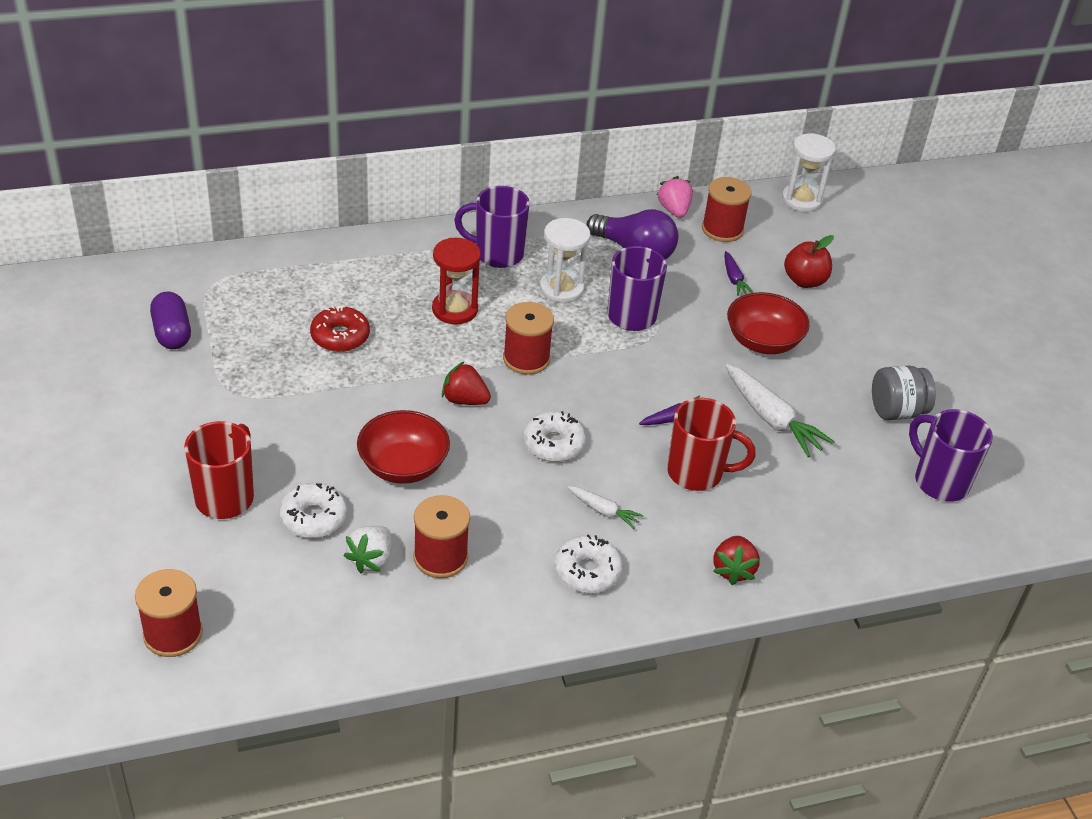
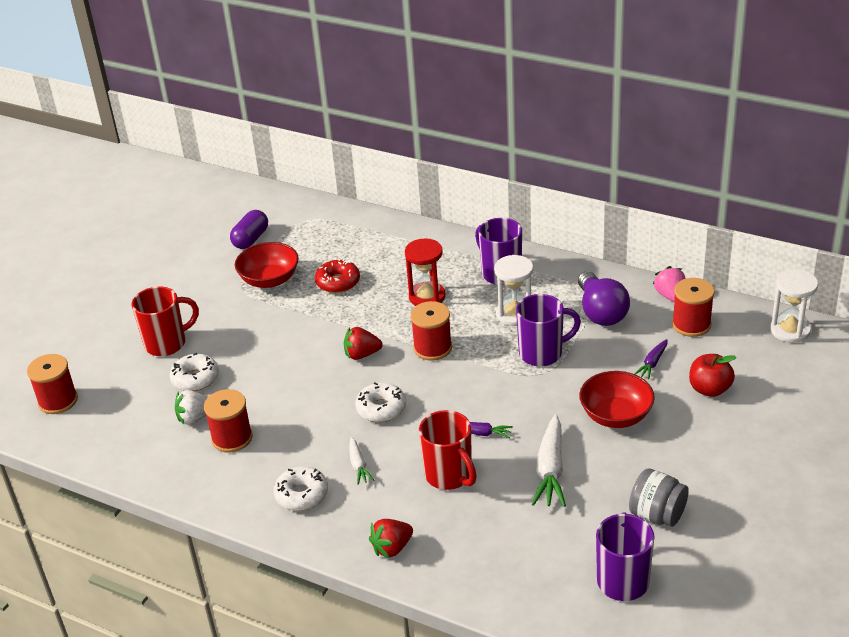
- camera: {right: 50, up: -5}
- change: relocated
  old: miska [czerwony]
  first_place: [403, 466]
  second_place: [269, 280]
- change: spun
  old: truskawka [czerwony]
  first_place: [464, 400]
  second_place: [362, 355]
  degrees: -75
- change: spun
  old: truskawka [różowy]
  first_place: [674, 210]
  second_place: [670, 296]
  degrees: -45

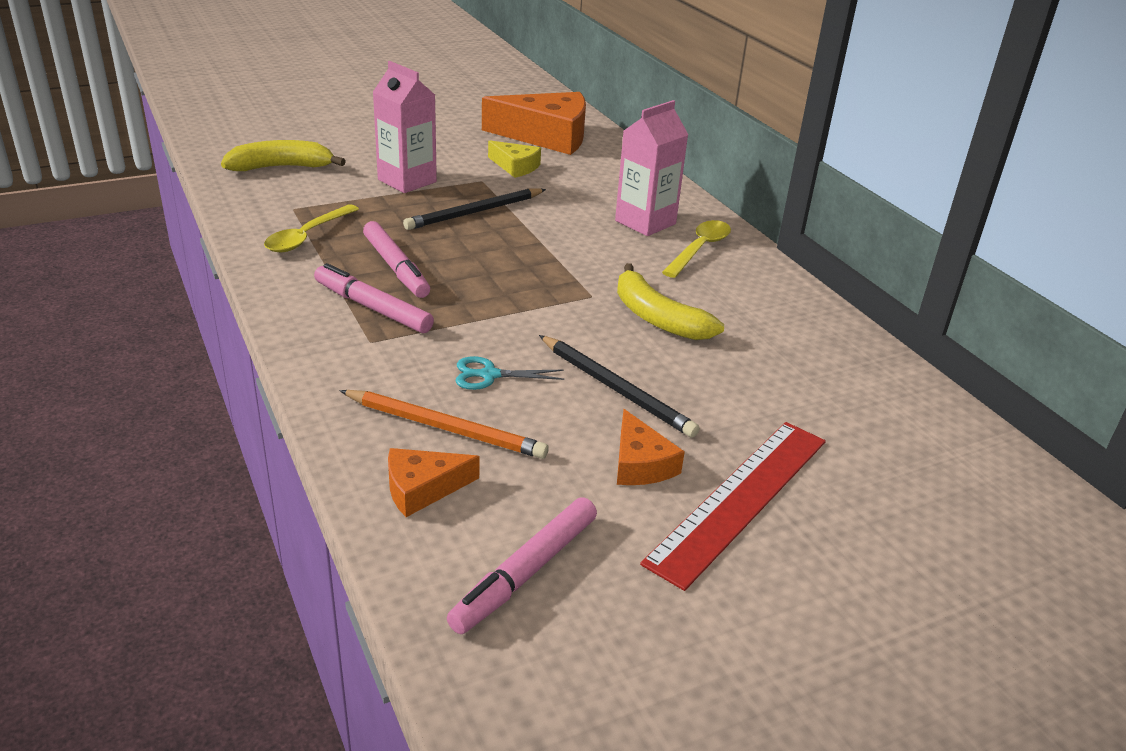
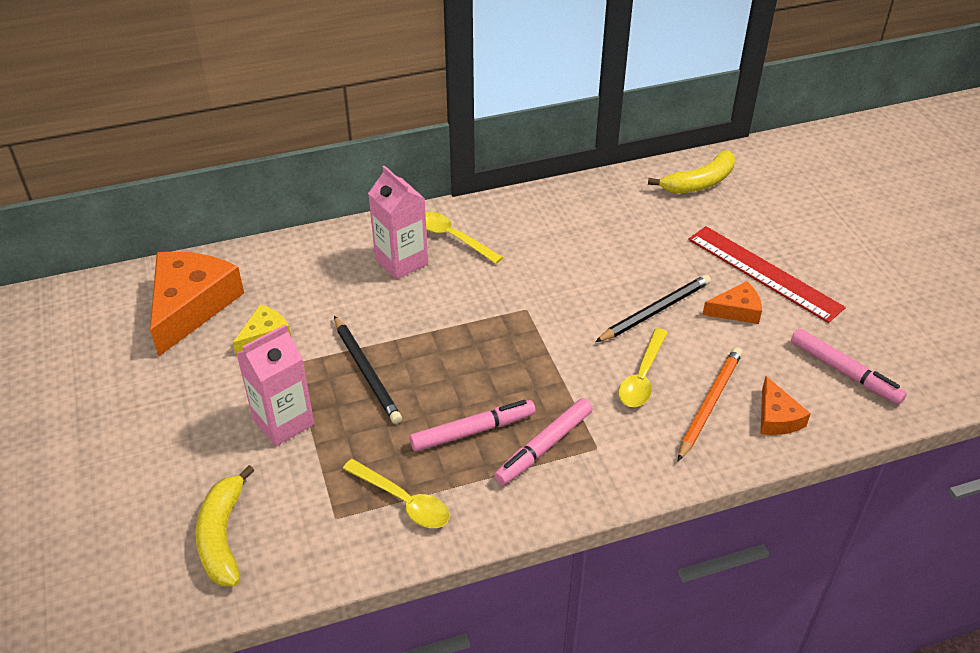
- camera: {right: -80, up: 10}
- change: exchanged
  old: nożyczki [turkusowy]
  new: łyżka [żółty]
  first_place: [489, 375]
  second_place: [642, 377]
- change: relocated
  old: banan [żółty]
  first_place: [657, 318]
  second_place: [699, 182]

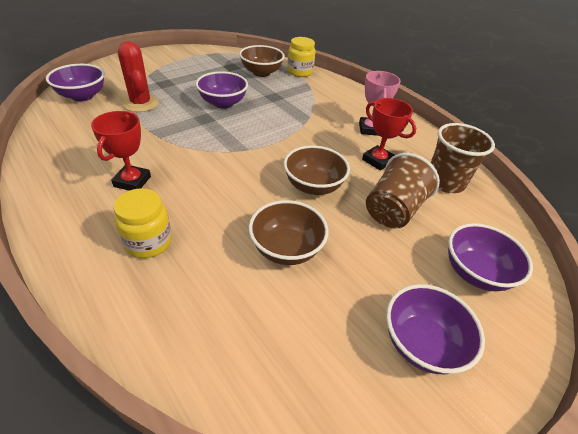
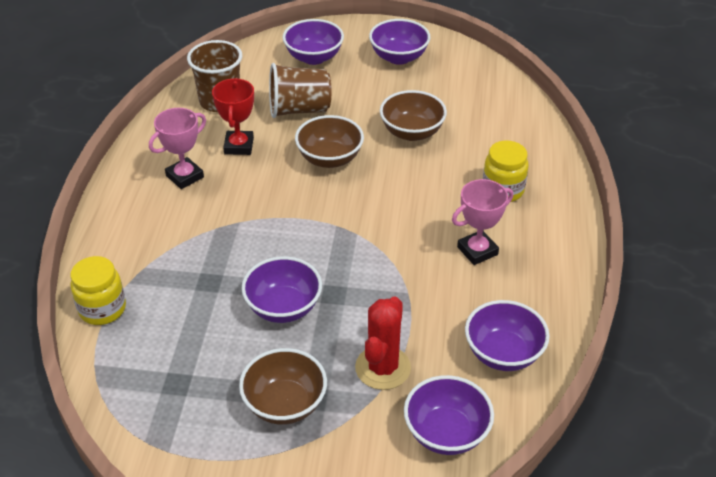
- camera: {right: -130, up: 0}
- change: relocated
  old: miska [brązowy]
  first_place: [261, 72]
  second_place: [285, 404]
- change: colour
  old: puchar [czerwony]
  new: puchar [różowy]
  first_place: [132, 181]
  second_place: [477, 251]
- change: appeared
  new: miska [fioletowy]
  second_place: [503, 353]

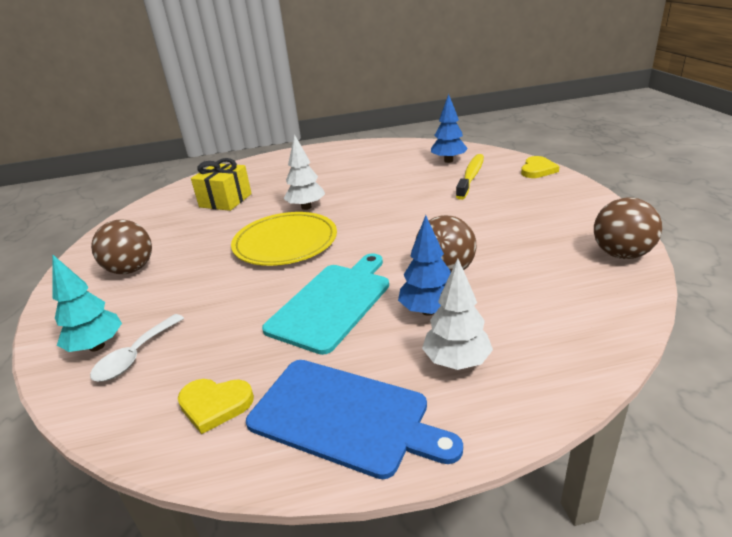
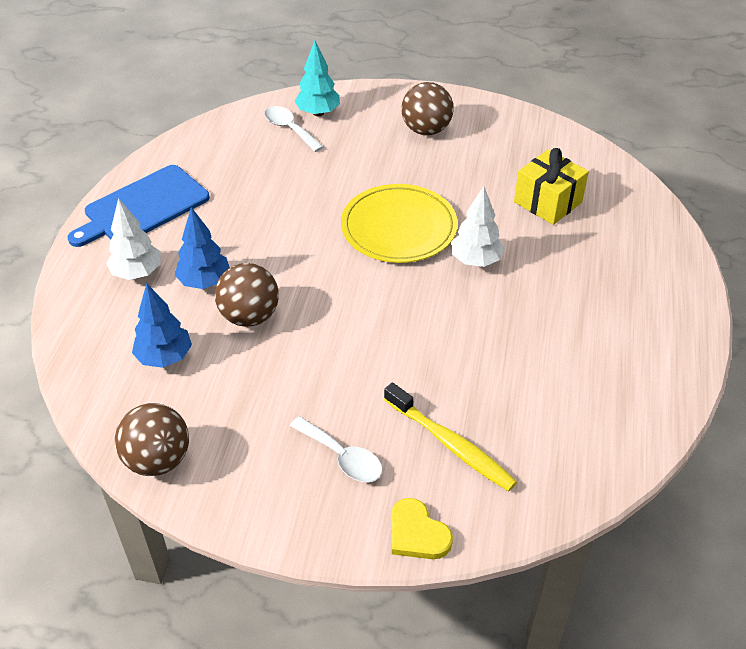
- camera: {right: 110, up: 15}
- change: relocated
  old: drzewko [niebieski]
  first_place: [448, 161]
  second_place: [164, 357]
- change: appeared
  new: łyżka [biały]
  second_place: [342, 457]
- change: missing
  old: serce [żółty]
  first_place: [215, 405]
- change: missing
  old: deska do krojenia [turkusowy]
  first_place: [332, 303]

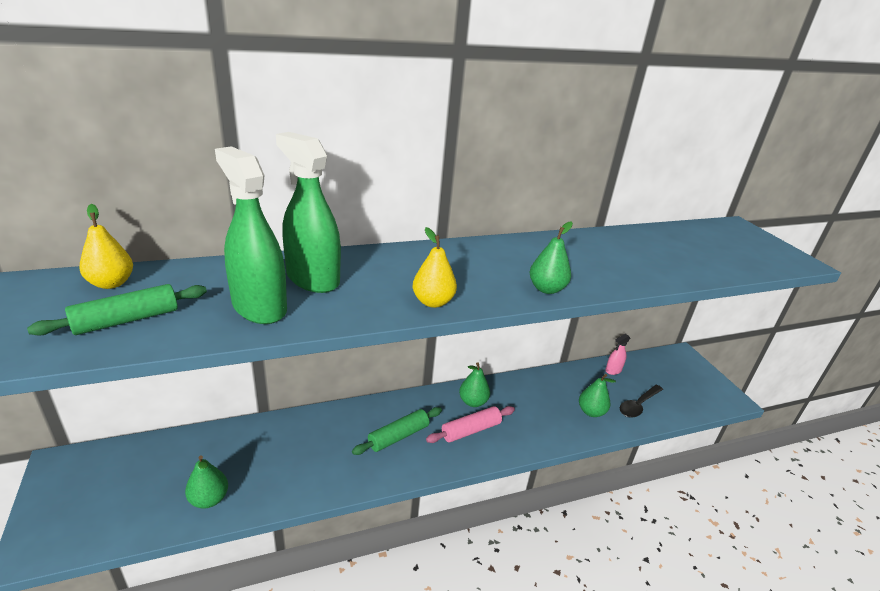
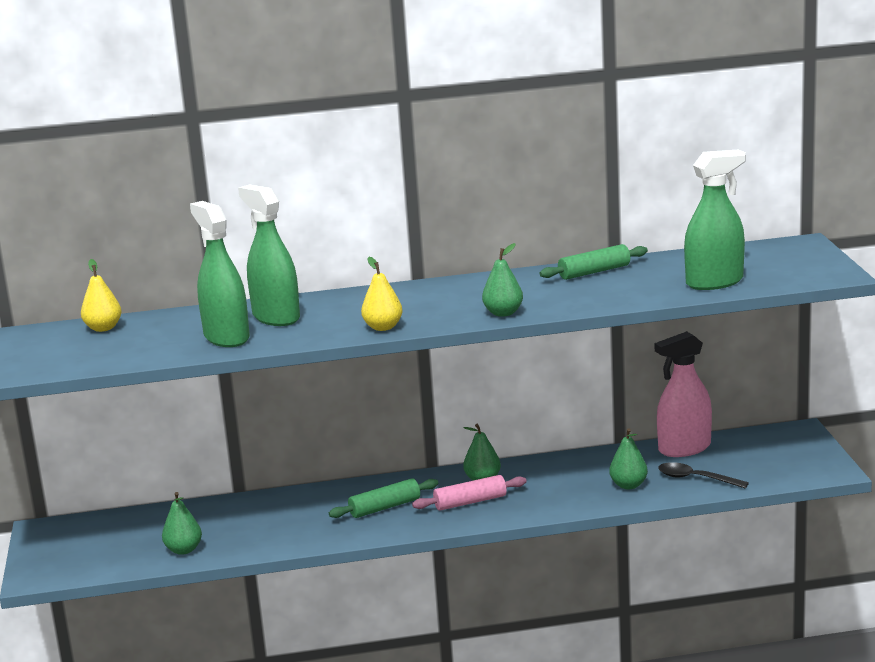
- camera: {right: 15, up: -10}
- change: relocated
  old: wałek do ciasta [zielony]
  first_place: [127, 320]
  second_place: [594, 272]
- change: size
  old: spryskiwacz [różowy]
  first_place: [613, 370]
  second_place: [684, 448]
  factor: 2.12
- change: spun
  old: łyżka [czarny]
  first_place: [638, 405]
  second_place: [696, 479]
  degrees: 60
- change: appeared
  new: spryskiwacz [zielony]
  second_place: [714, 282]

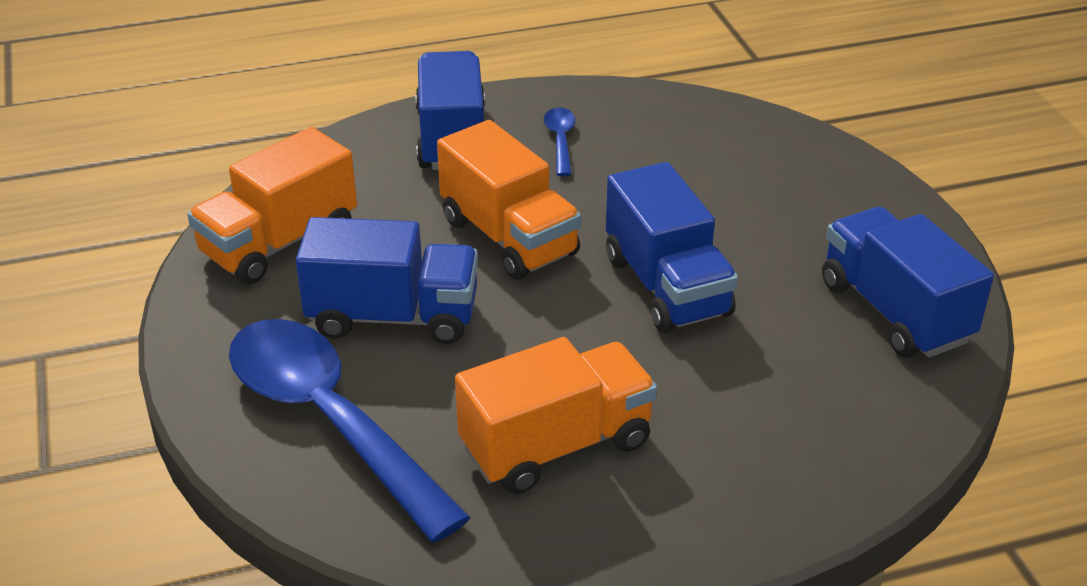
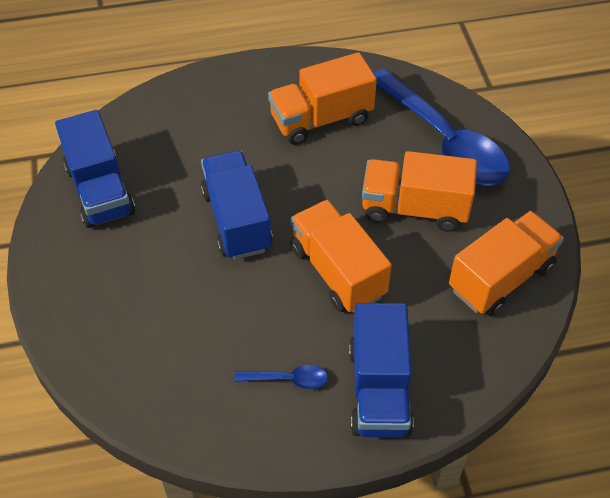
- camera: {right: -175, up: 15}
- change: spun
  old: łyżka [niebieski]
  first_place: [560, 141]
  second_place: [288, 379]
  degrees: -90
- change: colour
  old: ciężarówka [niebieski]
  new: ciężarówka [pomarańczowy]
  first_place: [393, 316]
  second_place: [414, 208]

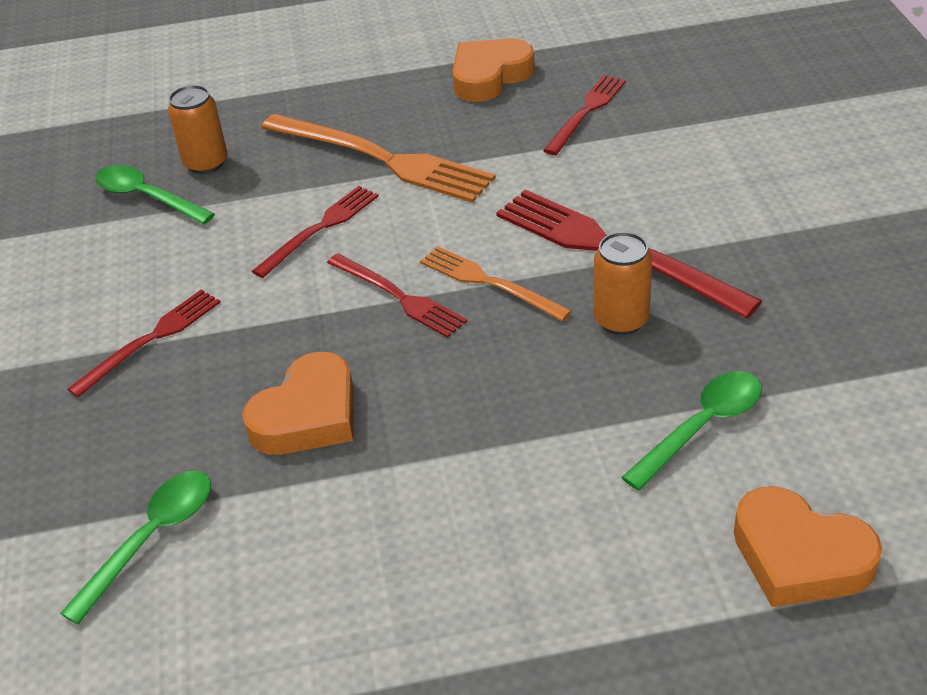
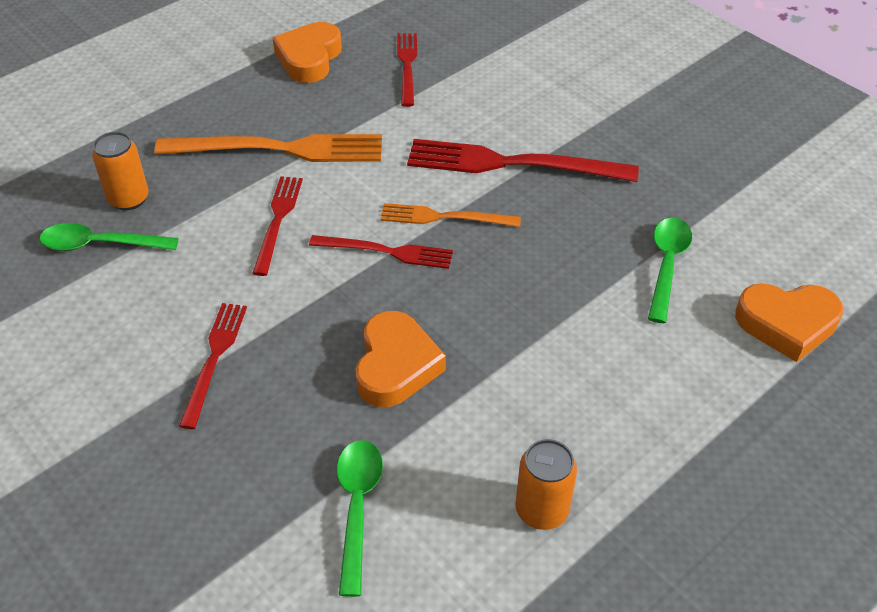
- camera: {right: -35, up: 5}
- change: relocated
  old: puszka [pomarańczowy]
  first_place: [621, 320]
  second_place: [541, 510]

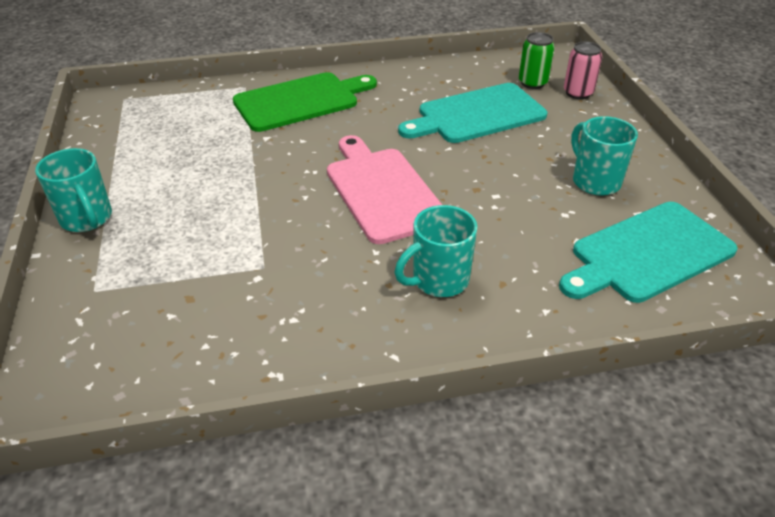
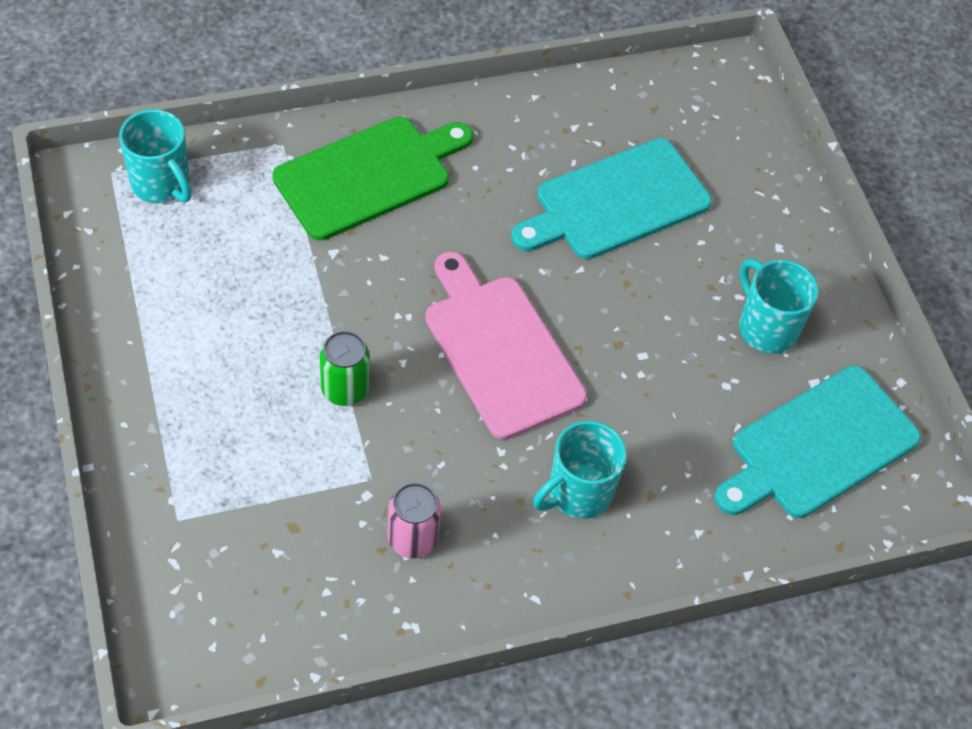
- camera: {right: -10, up: 15}
- change: relocated
  old: kubek [turkusowy]
  first_place: [87, 219]
  second_place: [162, 184]
- change: relocated
  old: puszka [zielony]
  first_place: [532, 83]
  second_place: [345, 389]
- change: relocated
  old: puszka [różowy]
  first_place: [578, 93]
  second_place: [412, 539]

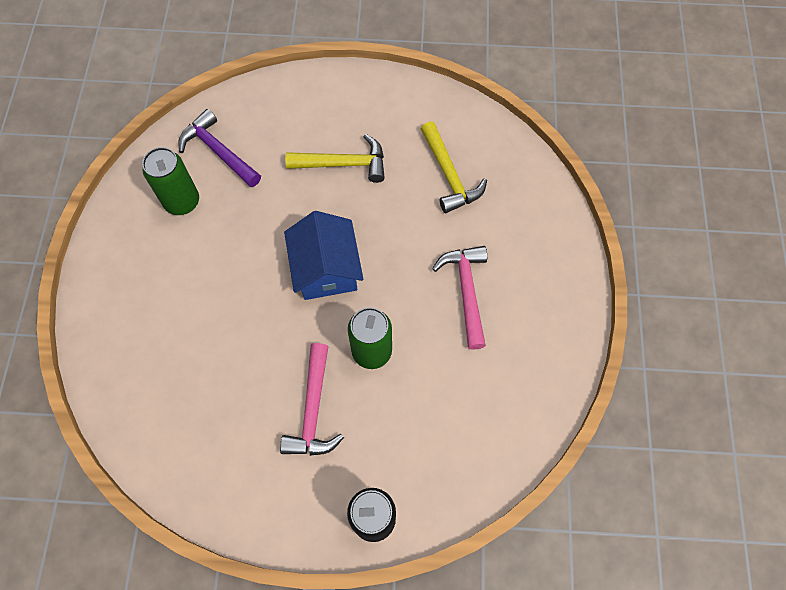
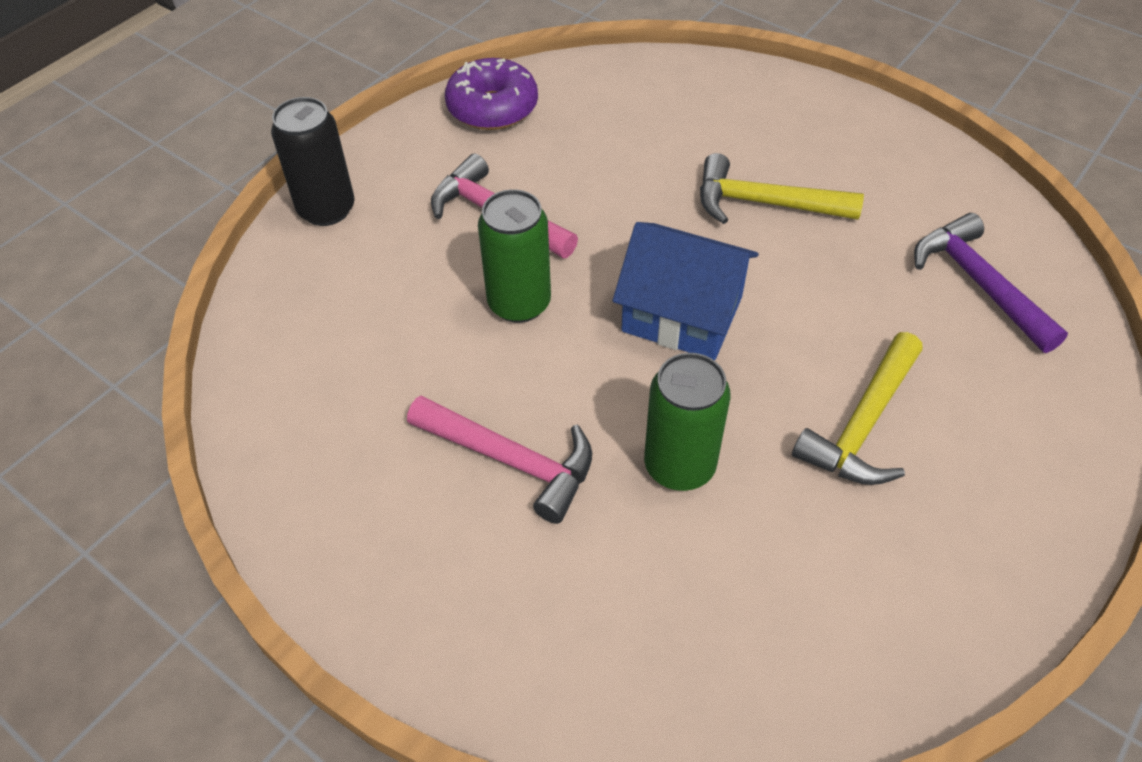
- camera: {right: 125, up: -15}
- change: appeared
  new: donut [fioletowy]
  second_place: [492, 108]
- change: relocated
  old: puszka [zielony]
  first_place: [182, 202]
  second_place: [679, 466]
- change: relocated
  old: młotek [żółty]
  first_place: [449, 175]
  second_place: [764, 203]
- change: spun
  old: młotek [fioletowy]
  first_place: [218, 151]
  second_place: [979, 283]
  degrees: -105

